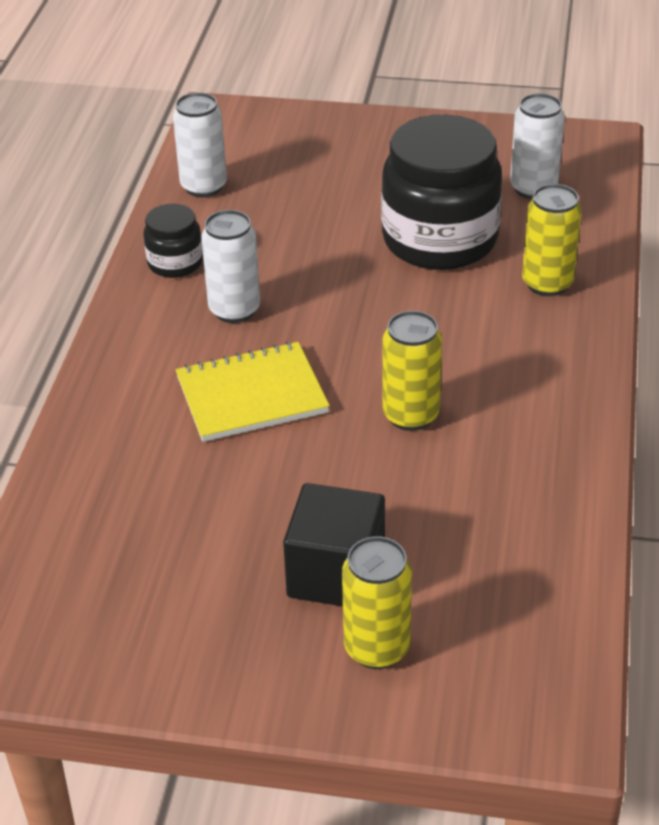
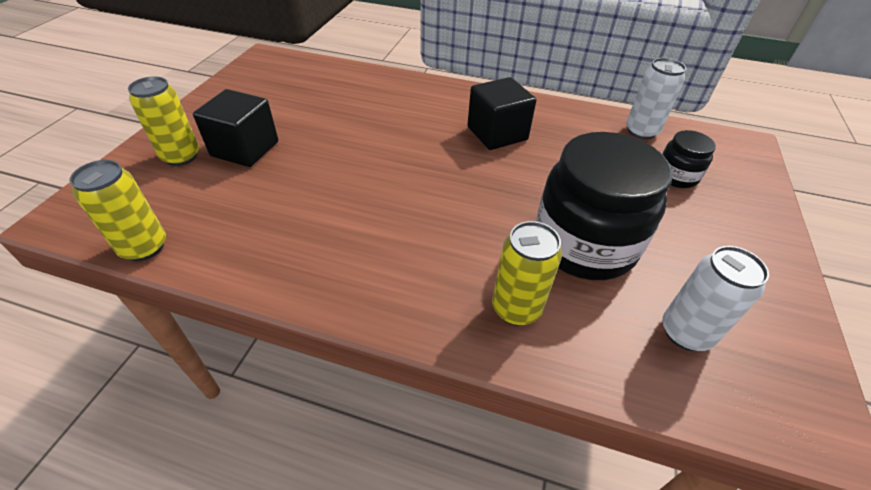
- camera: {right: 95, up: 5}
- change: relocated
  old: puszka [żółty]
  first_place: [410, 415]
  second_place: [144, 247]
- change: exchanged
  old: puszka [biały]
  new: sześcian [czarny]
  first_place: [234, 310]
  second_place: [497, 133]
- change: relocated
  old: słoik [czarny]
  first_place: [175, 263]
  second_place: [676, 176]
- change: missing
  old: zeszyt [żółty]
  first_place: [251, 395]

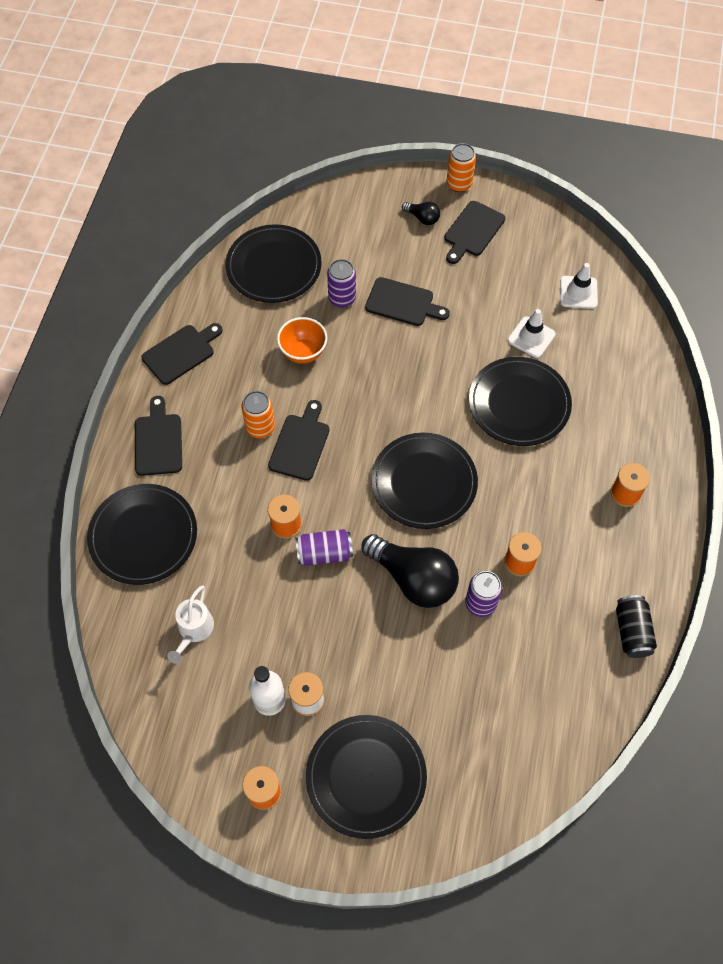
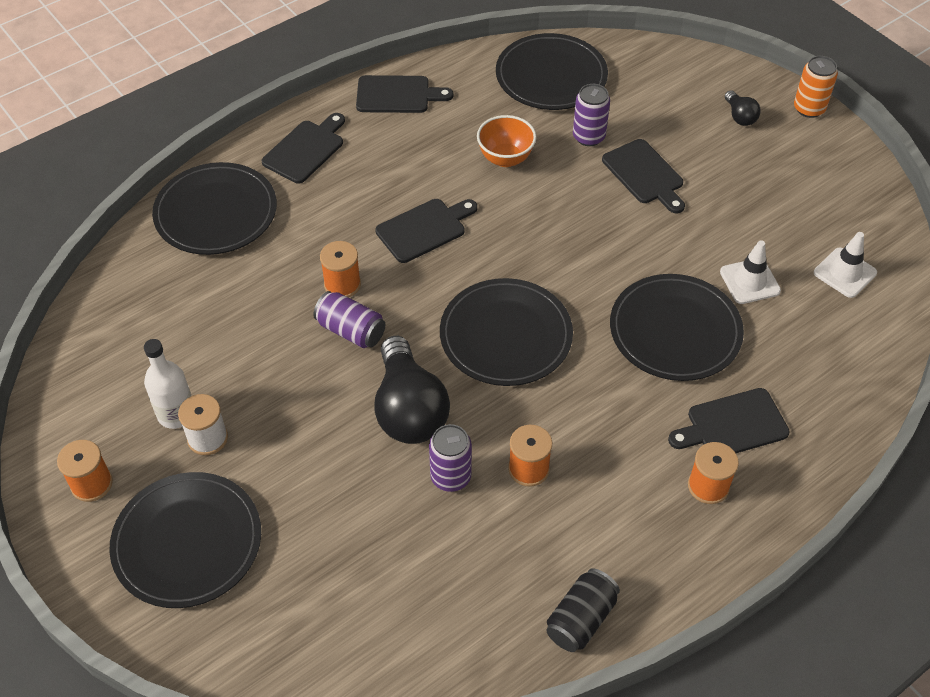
- camera: {right: 40, up: -10}
- change: relocated
  old: deska do krojenia [czarny]
  first_place: [472, 231]
  second_place: [732, 425]
- change: missing
  old: konewka [biały]
  first_place: [193, 631]
- change: missing
  old: puszka [pomarańczowy]
  first_place: [260, 427]

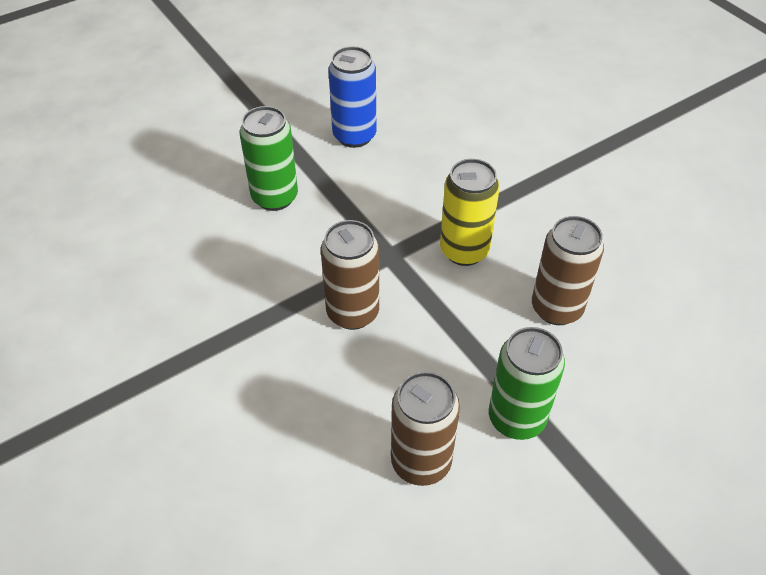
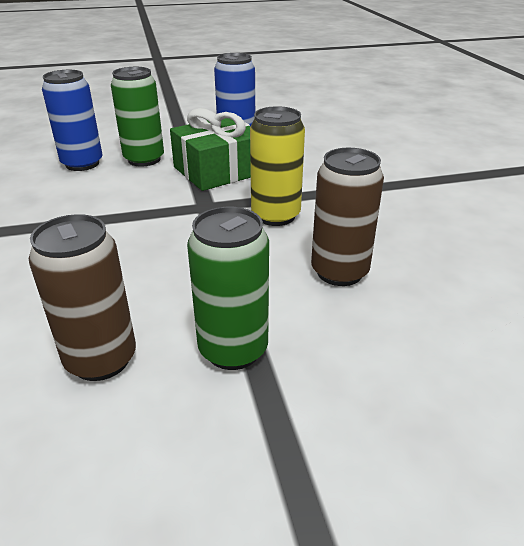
- camera: {right: 20, up: -15}
- change: appeared
  new: puszka [niebieski]
  second_place: [82, 164]
- change: appeared
  new: prezent [zielony]
  second_place: [218, 170]
- change: missing
  old: puszka [brązowy]
  first_place: [352, 312]

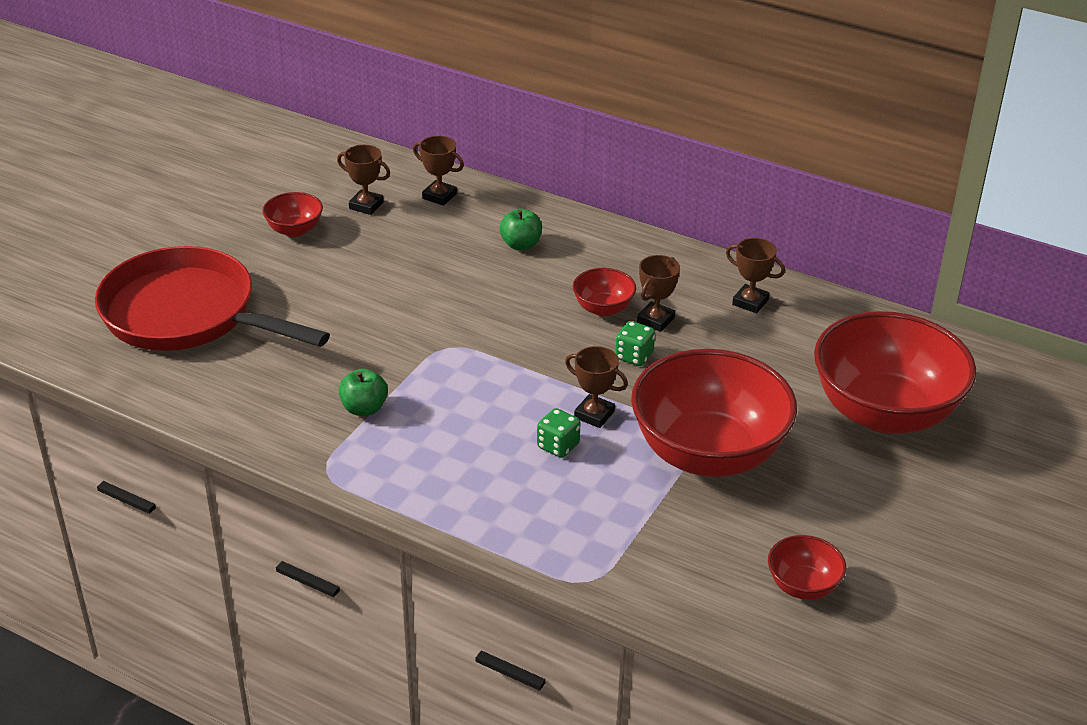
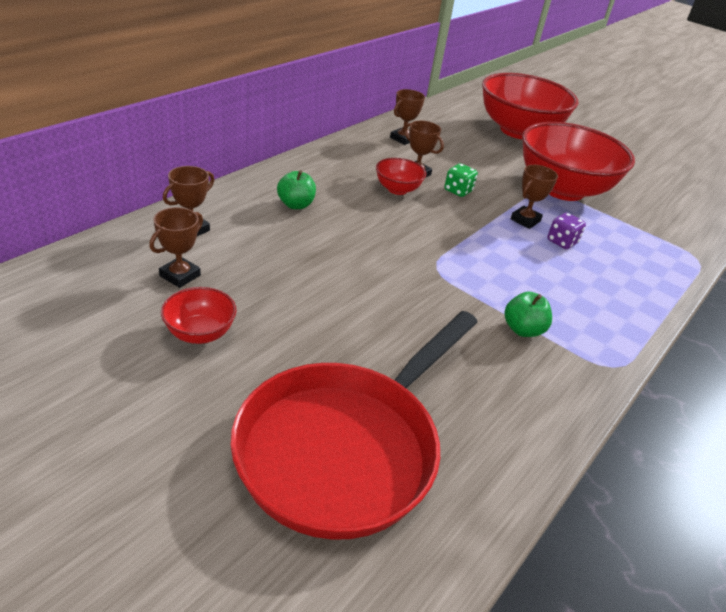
- camera: {right: -85, up: 0}
- change: colour
  old: kostka do gry [zielony]
  new: kostka do gry [fioletowy]
  first_place: [558, 446]
  second_place: [562, 242]
- change: missing
  old: miska [czerwony]
  first_place: [803, 586]

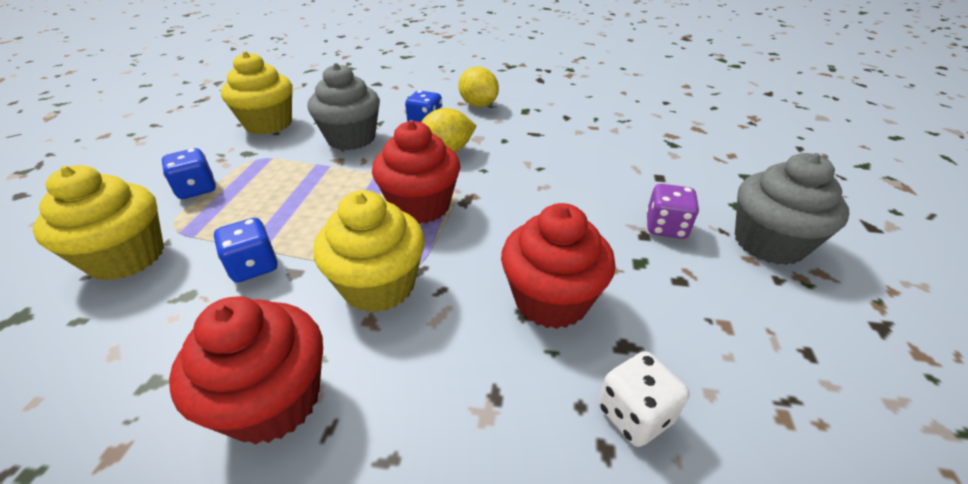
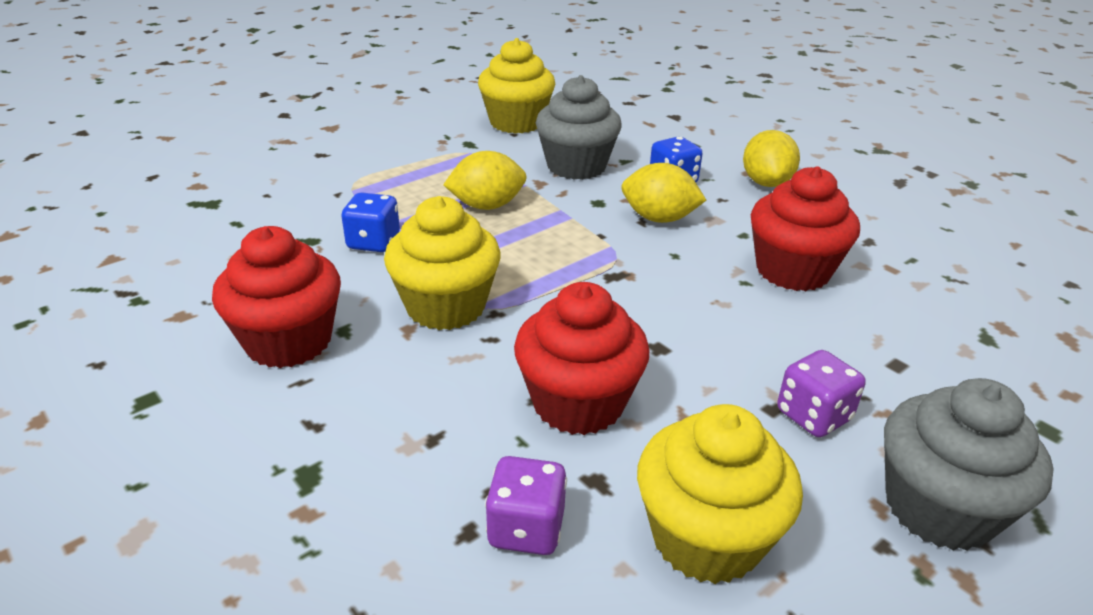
- camera: {right: 40, up: -5}
- change: appeared
  new: cytryna [żółty]
  second_place: [487, 206]
- change: colour
  old: kostka do gry [biały]
  new: kostka do gry [fioletowy]
  first_place: [634, 414]
  second_place: [526, 529]
- change: relocated
  old: muffinka [żółty]
  first_place: [127, 257]
  second_place: [706, 538]
- change: relocated
  old: muffinka [czerwony]
  first_place: [420, 206]
  second_place: [792, 271]
- change: missing
  old: kostka do gry [niebieski]
  first_place: [197, 189]

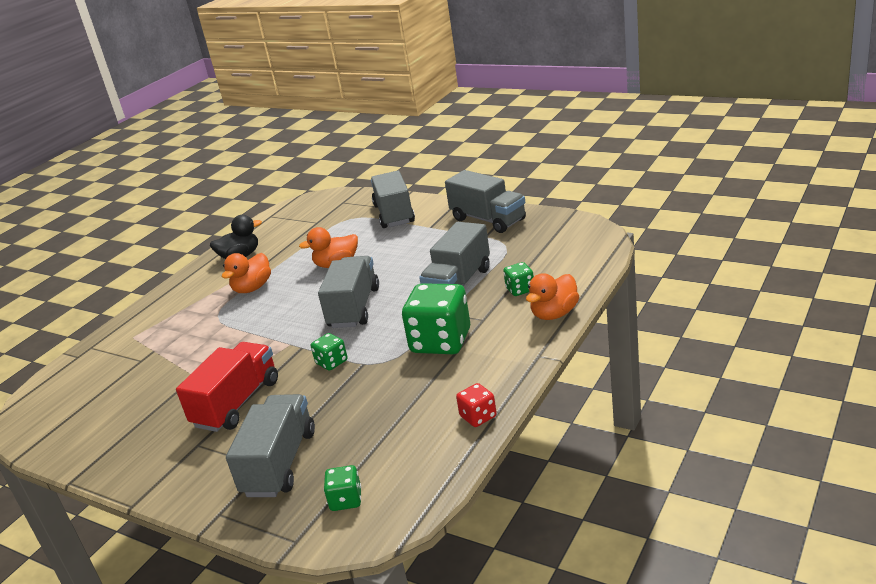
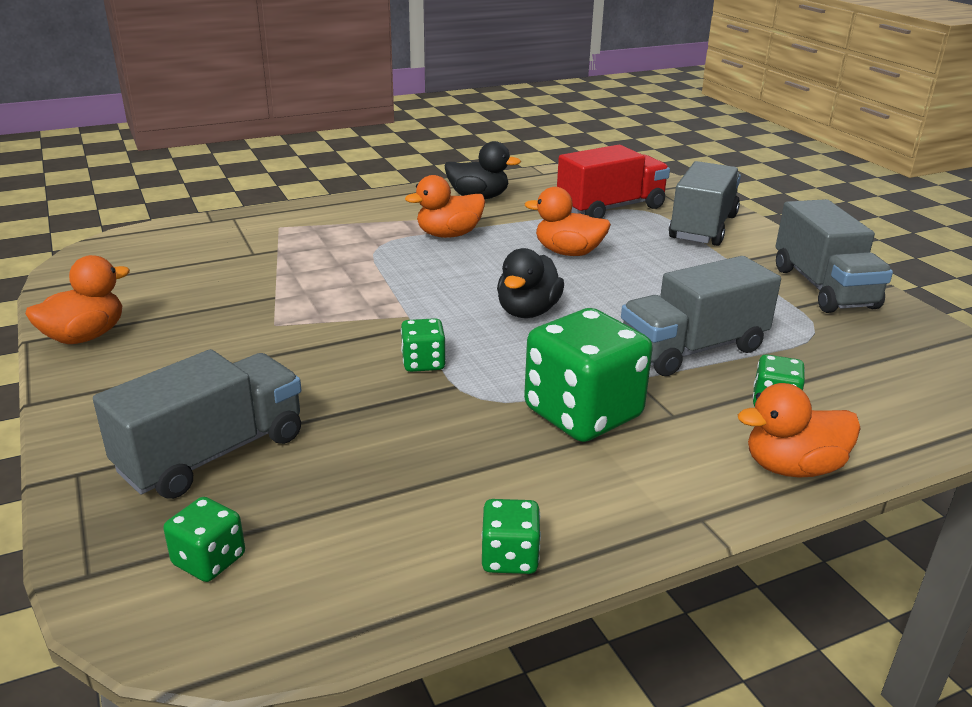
- camera: {right: 30, up: 0}
- change: appeared
  new: kaczka [pomarańczowy]
  second_place: [85, 336]
- change: colour
  old: kostka do gry [czerwony]
  new: kostka do gry [zielony]
  first_place: [478, 417]
  second_place: [509, 557]
- change: exchanged
  old: ciężarówka [szary]
  new: kaczka [czarny]
  first_place: [354, 308]
  second_place: [528, 312]
- change: relocated
  old: ciężarówka [czerwony]
  first_place: [237, 403]
  second_place: [610, 208]

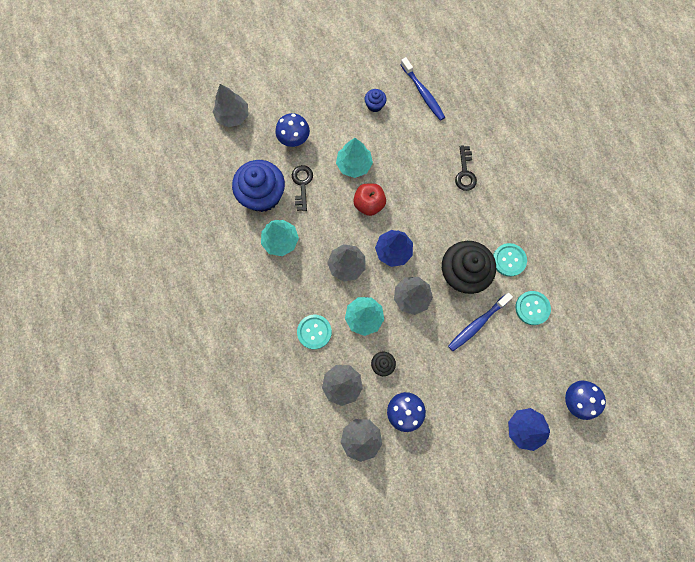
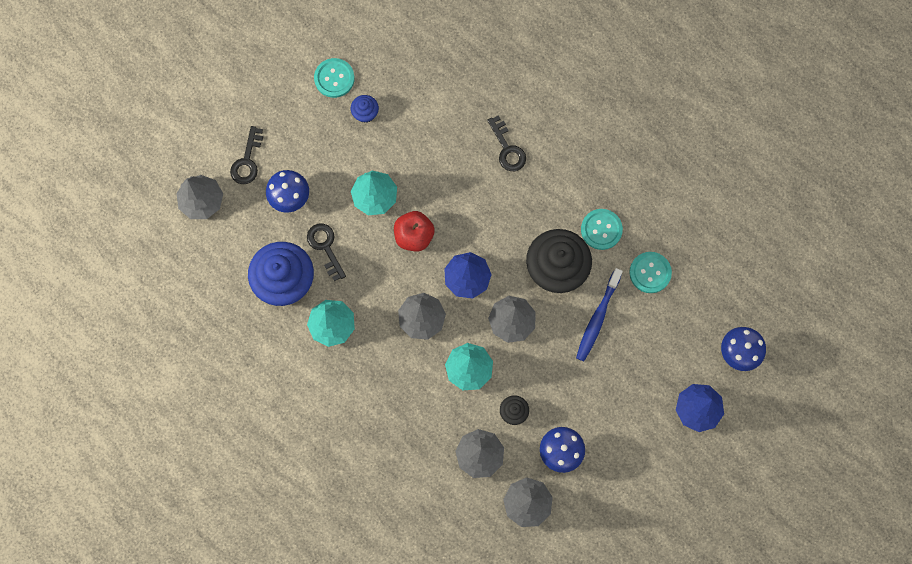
- camera: {right: -25, up: 0}
- change: appeared
  new: klucz [czarny]
  second_place: [247, 161]
- change: relocated
  old: guzik [turkusowy]
  first_place: [314, 332]
  second_place: [334, 78]
- change: missing
  old: szczoteczka do zębów [niebieski]
  first_place: [423, 93]

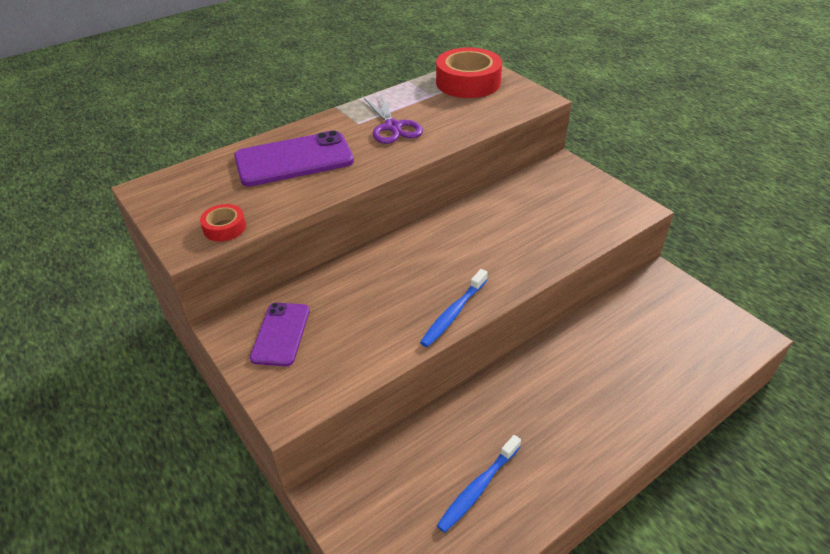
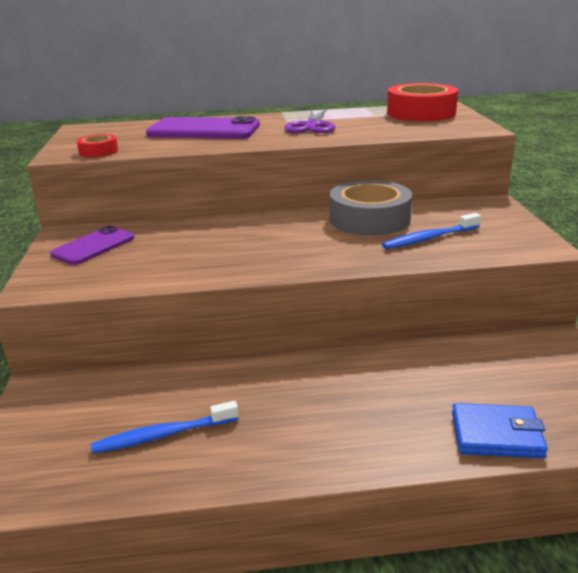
- camera: {right: 30, up: -15}
- change: appeared
  new: taśma klejąca [szary]
  second_place: [369, 219]
- change: relocated
  old: szczoteczka do zębów [niebieski]
  first_place: [453, 313]
  second_place: [429, 238]
- change: appeared
  new: portfel [niebieski]
  second_place: [496, 435]

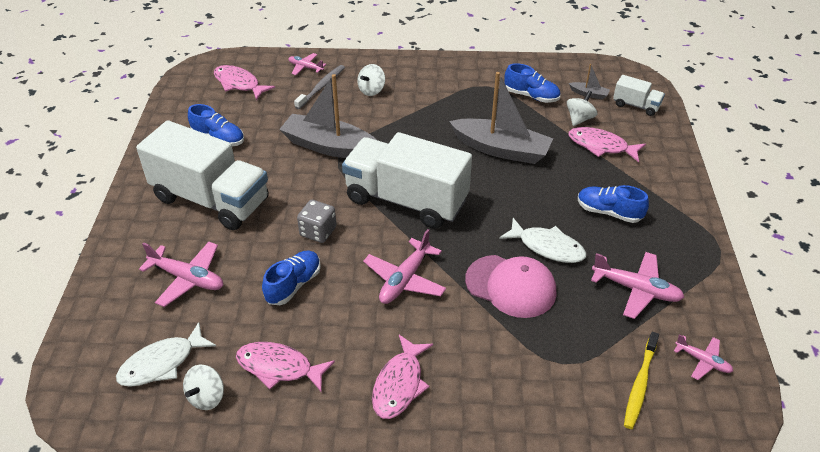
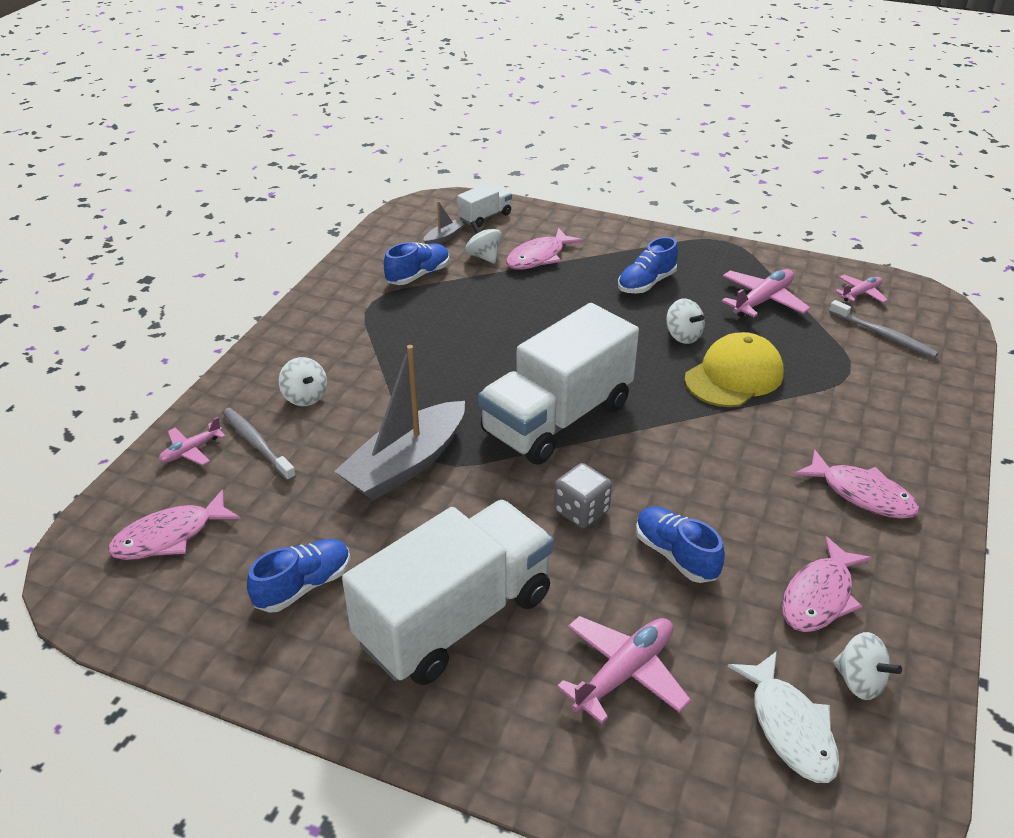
- camera: {right: -70, up: -5}
- change: exchanged
  old: ryba [biały]
  new: bączek [biały]
  first_place: [547, 247]
  second_place: [683, 336]
- change: colour
  old: czapka [różowy]
  new: czapka [żółty]
  first_place: [511, 286]
  second_place: [734, 376]
- change: colour
  old: szczoteczka do zębów [żółty]
  new: szczoteczka do zębów [szary]
  first_place: [640, 385]
  second_place: [884, 335]
- change: missing
  old: samolot [różowy]
  first_place: [405, 279]
- change: missing
  old: łódka [szary]
  first_place: [501, 149]

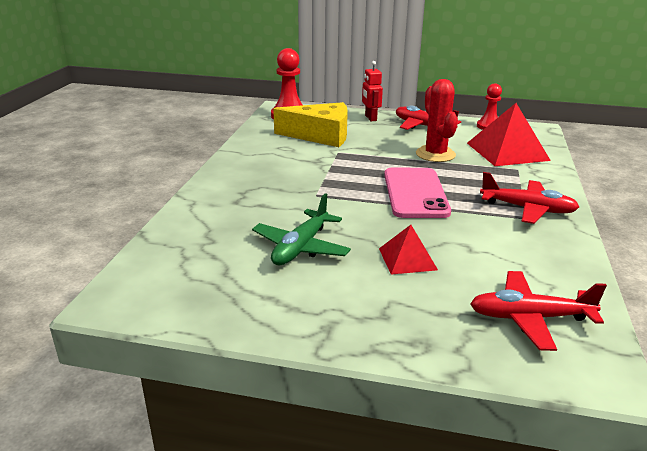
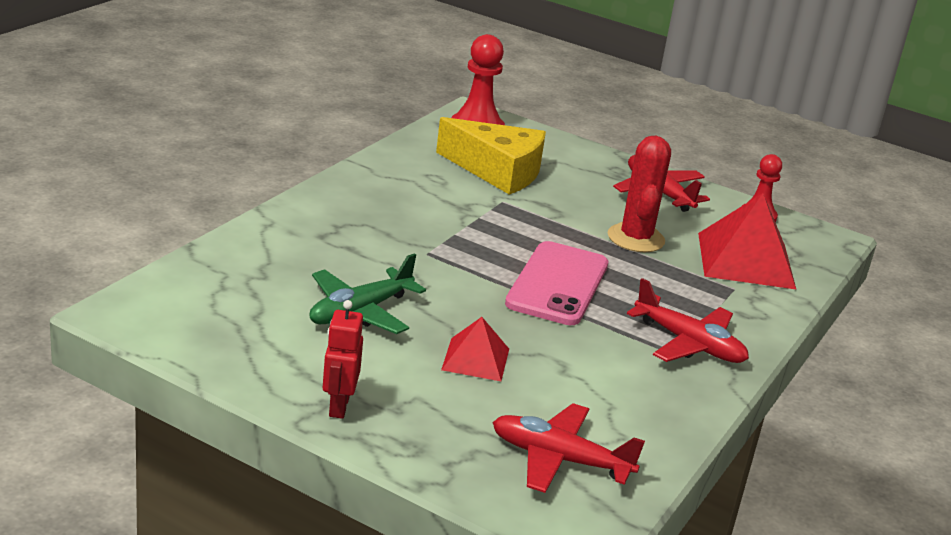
- camera: {right: 15, up: 0}
- change: relocated
  old: robot [czerwony]
  first_place: [370, 118]
  second_place: [338, 406]

